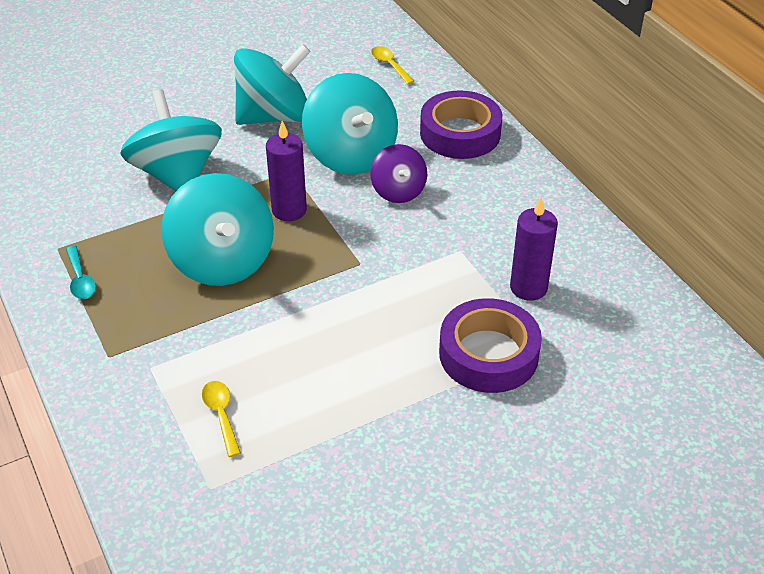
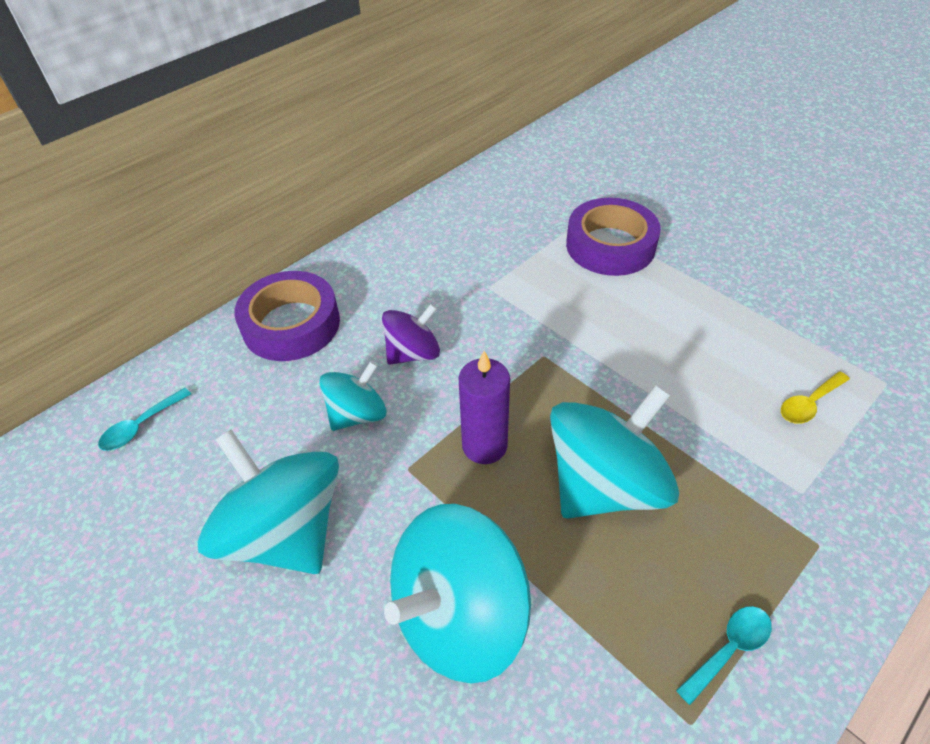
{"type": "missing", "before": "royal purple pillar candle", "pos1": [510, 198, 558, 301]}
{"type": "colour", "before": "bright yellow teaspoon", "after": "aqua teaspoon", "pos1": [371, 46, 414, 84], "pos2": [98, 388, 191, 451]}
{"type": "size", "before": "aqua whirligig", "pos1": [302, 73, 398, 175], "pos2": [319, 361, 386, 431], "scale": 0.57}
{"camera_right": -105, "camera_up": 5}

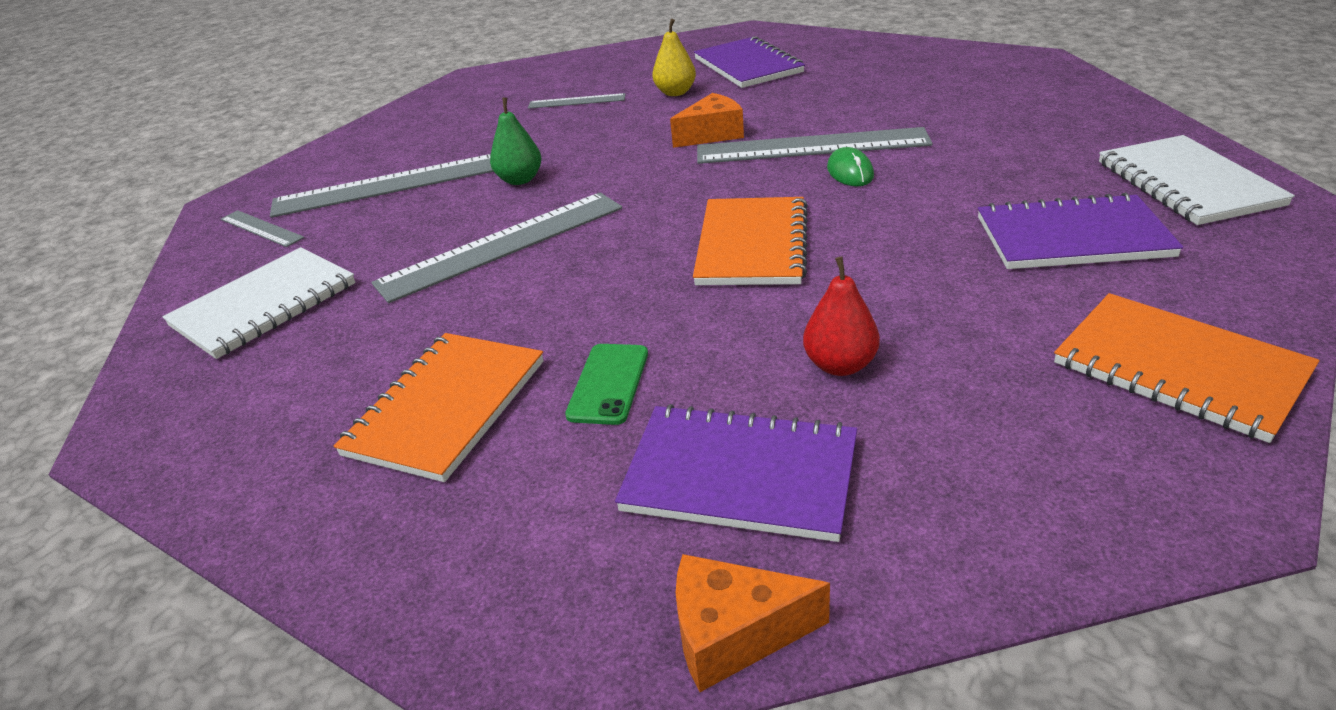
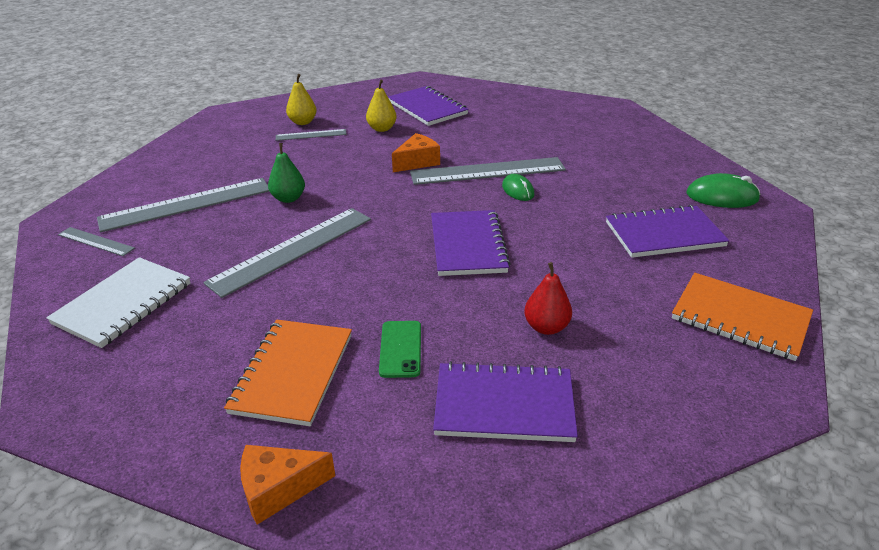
{"type": "appeared", "after": "bright yellow pear fruit", "pos2": [286, 74, 317, 125]}
{"type": "relocated", "before": "orange-coloured piece of cheese", "pos1": [676, 554, 830, 692], "pos2": [240, 445, 335, 525]}
{"type": "exchanged", "before": "white exercise book", "after": "leaf-green PC mouse", "pos1": [1099, 135, 1295, 225], "pos2": [686, 173, 761, 208]}
{"type": "colour", "before": "orange-coloured exercise book", "after": "royal purple exercise book", "pos1": [693, 197, 808, 285], "pos2": [431, 210, 511, 276]}
{"camera_right": -15, "camera_up": 0}

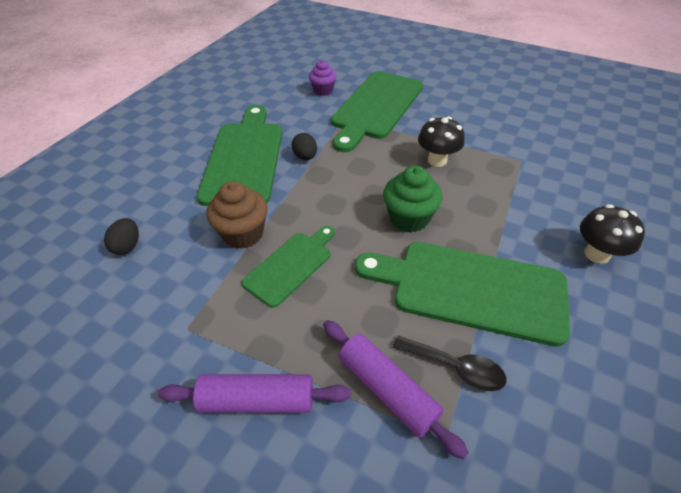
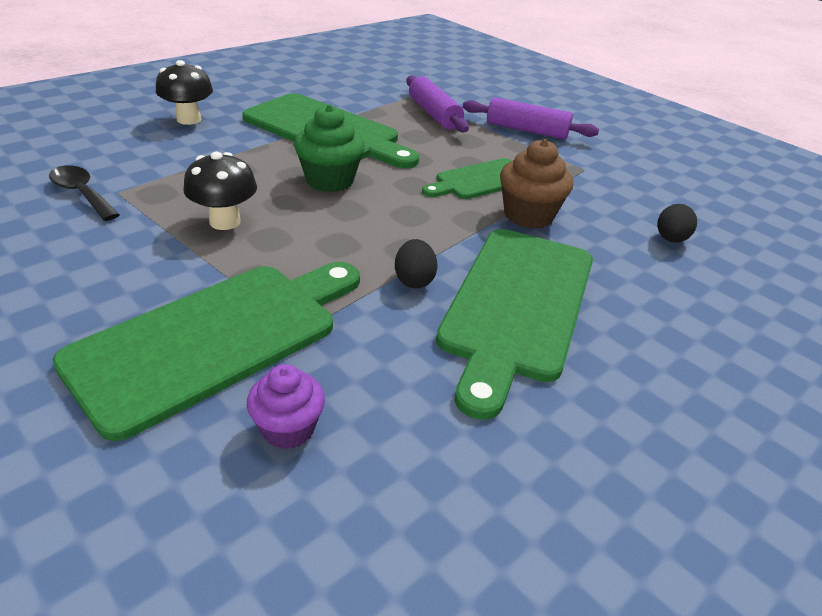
{"type": "relocated", "before": "black teaspoon", "pos1": [393, 335, 506, 391], "pos2": [49, 165, 120, 221]}
{"camera_right": -165, "camera_up": -10}

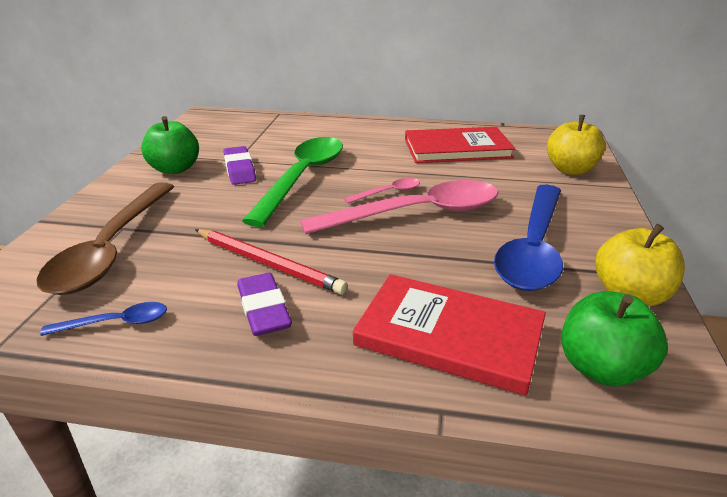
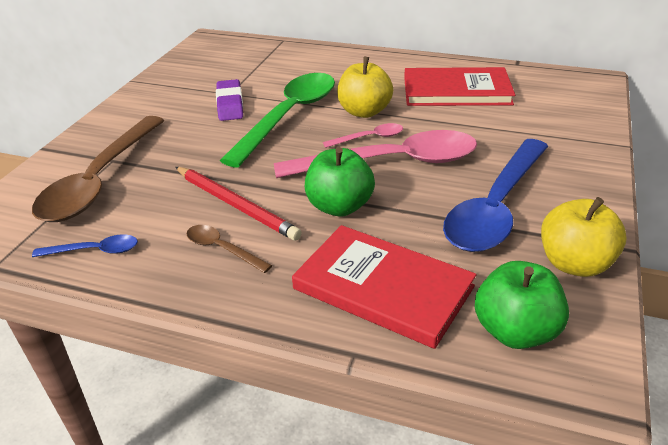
{"type": "relocated", "before": "leaf-green apple", "pos1": [141, 116, 199, 174], "pos2": [305, 147, 375, 217]}
{"type": "relocated", "before": "bright yellow apple", "pos1": [547, 115, 605, 175], "pos2": [337, 57, 393, 118]}
{"type": "exchanged", "before": "royal purple gum eraser", "after": "russet teaspoon", "pos1": [237, 273, 292, 336], "pos2": [186, 225, 272, 273]}
{"camera_right": 10, "camera_up": 5}

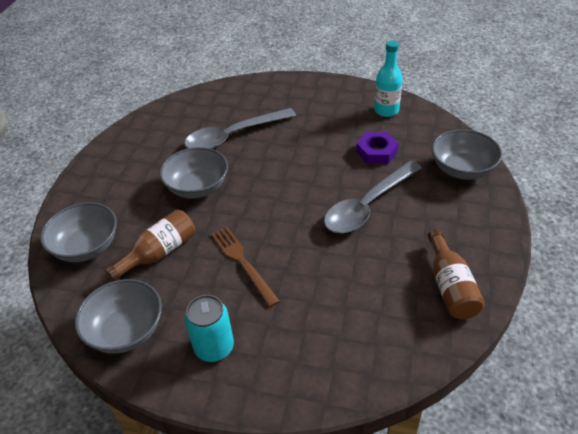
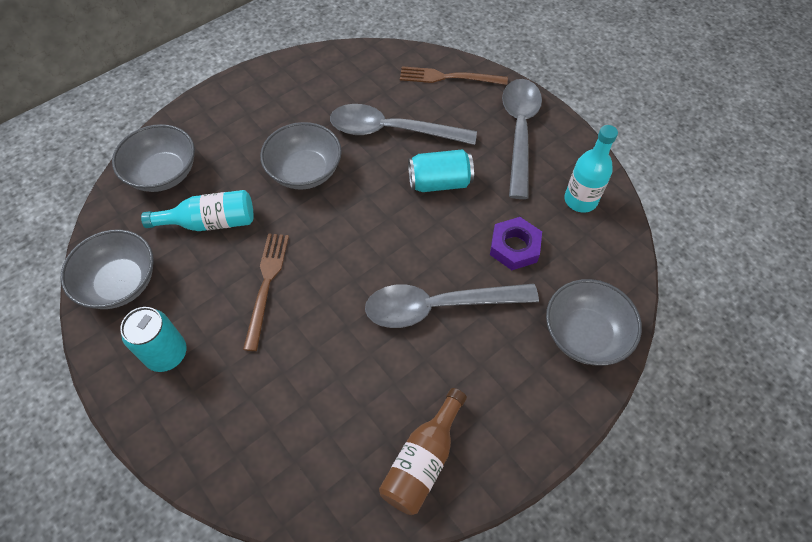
{"type": "appeared", "after": "russet dinner fork", "pos2": [400, 66, 508, 85]}
{"type": "appeared", "after": "aqua tin", "pos2": [408, 149, 474, 192]}
{"type": "appeared", "after": "gray teaspoon", "pos2": [502, 79, 542, 199]}
{"type": "colour", "before": "russet flask", "after": "aqua flask", "pos1": [105, 210, 195, 281], "pos2": [141, 190, 254, 231]}
{"camera_right": 35, "camera_up": 15}

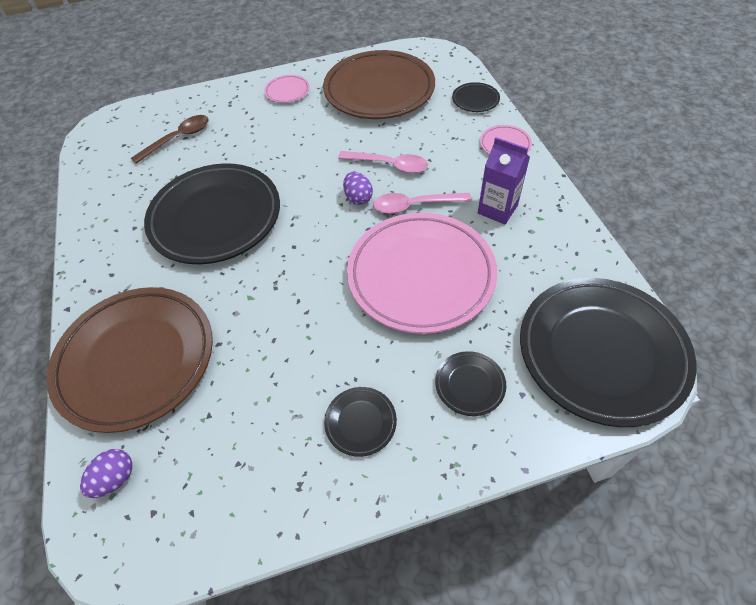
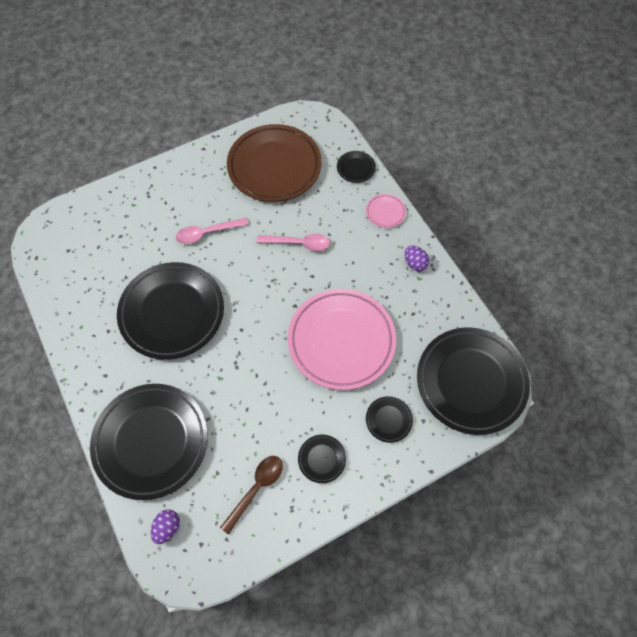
{"type": "missing", "before": "pink flat dish", "pos1": [264, 75, 310, 103]}
{"type": "missing", "before": "royal purple juice carton", "pos1": [478, 137, 530, 224]}
{"type": "relocated", "before": "russet teaspoon", "pos1": [131, 115, 209, 164], "pos2": [220, 456, 283, 535]}
{"type": "relocated", "before": "royal purple toy egg", "pos1": [343, 172, 373, 205], "pos2": [405, 246, 429, 271]}
{"type": "relocated", "before": "pink teaspoon", "pos1": [373, 193, 472, 214], "pos2": [176, 218, 248, 244]}
{"type": "colour", "before": "russet flat dish", "after": "black flat dish", "pos1": [47, 287, 213, 433], "pos2": [90, 384, 208, 500]}
{"camera_right": -15, "camera_up": 10}

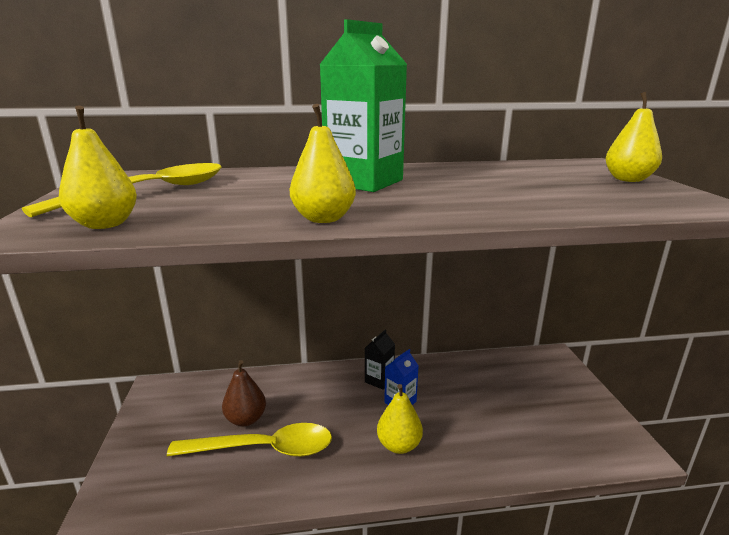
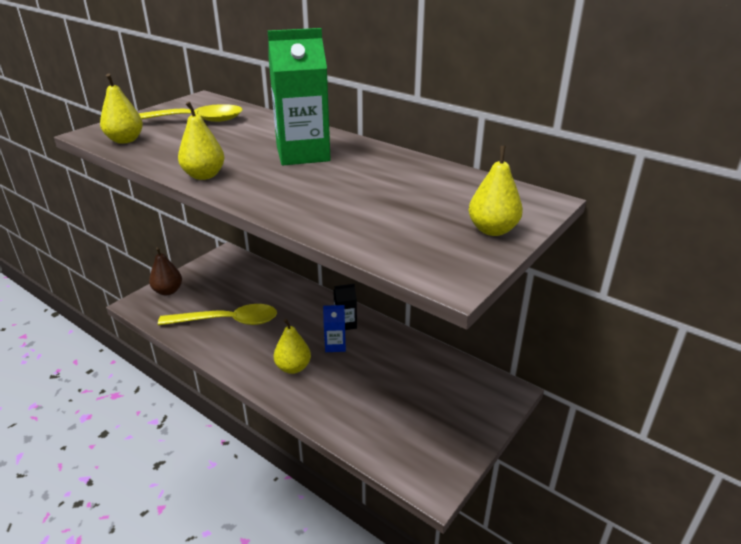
{"type": "relocated", "before": "russet pear fruit", "pos1": [222, 360, 266, 426], "pos2": [149, 247, 182, 295]}
{"type": "spun", "before": "bright yellow teaspoon", "pos1": [167, 423, 332, 457], "pos2": [158, 304, 277, 325], "turn": -45}
{"camera_right": 45, "camera_up": 10}

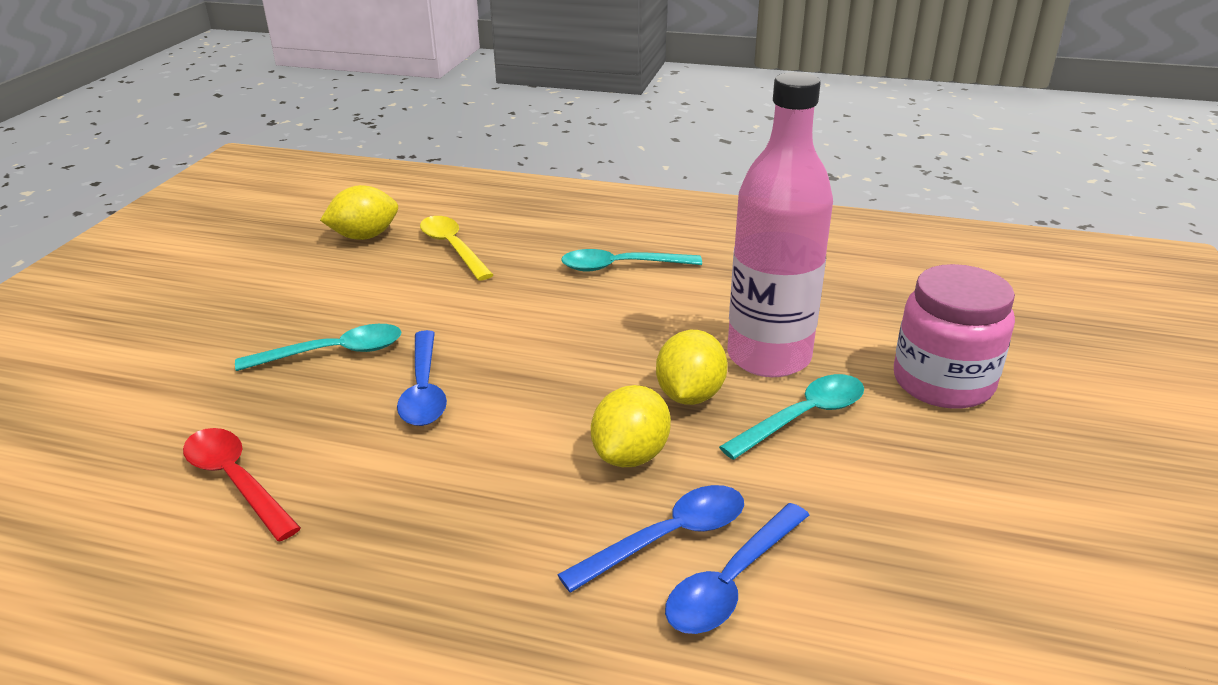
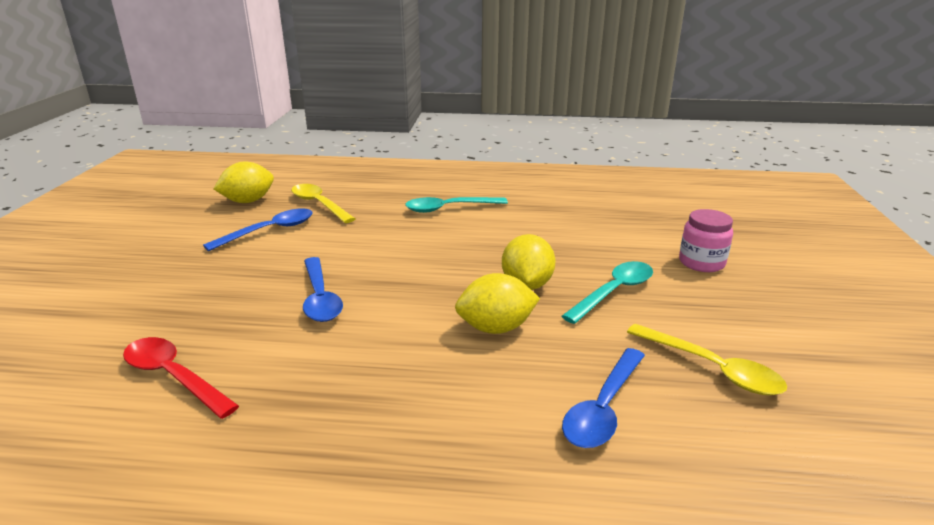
{"type": "missing", "before": "aqua teaspoon", "pos1": [235, 324, 402, 371]}
{"type": "missing", "before": "pink flask", "pos1": [727, 72, 833, 377]}
{"type": "appeared", "after": "bright yellow teaspoon", "pos2": [627, 324, 787, 396]}
{"type": "relocated", "before": "cobalt teaspoon", "pos1": [557, 485, 744, 593], "pos2": [203, 208, 313, 251]}
{"type": "spun", "before": "bright yellow lemon", "pos1": [591, 385, 671, 467], "pos2": [455, 273, 540, 334], "turn": 60}
{"type": "size", "before": "pink preserve jar", "pos1": [894, 264, 1015, 409], "pos2": [679, 209, 733, 272], "scale": 0.63}
{"camera_right": -10, "camera_up": -5}

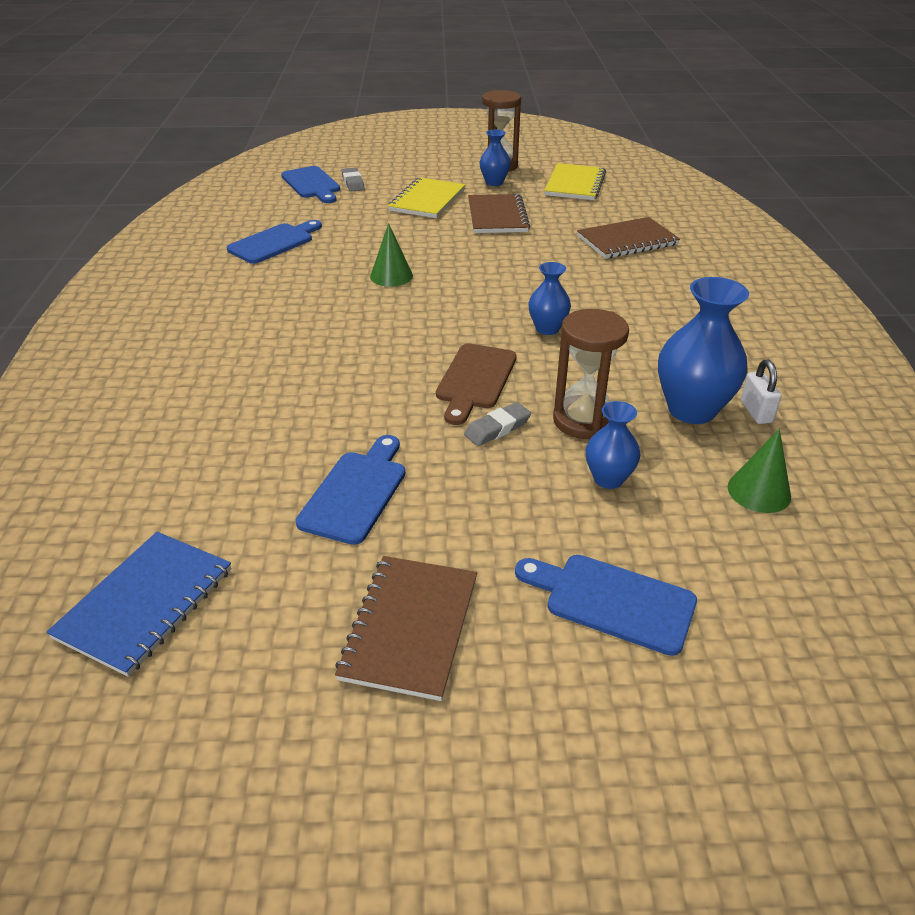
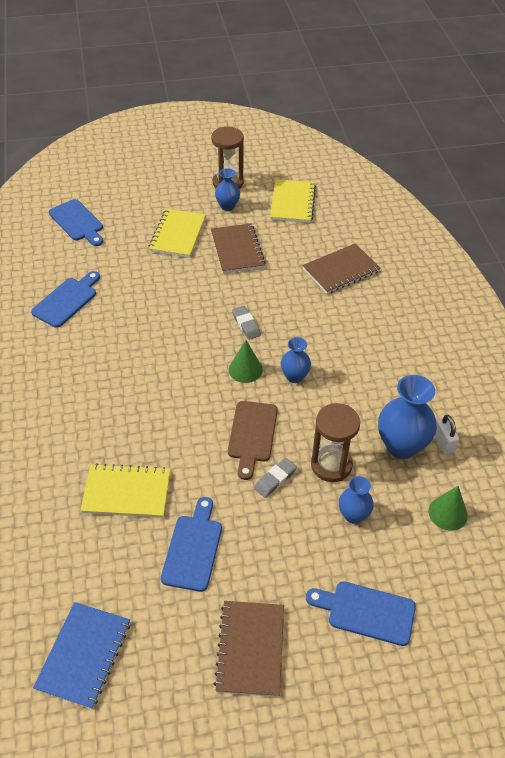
{"type": "appeared", "after": "bright yellow exercise book", "pos2": [80, 463, 170, 518]}
{"type": "relocated", "before": "gray gum eraser", "pos1": [341, 168, 365, 192], "pos2": [232, 306, 261, 340]}
{"type": "relocated", "before": "leaf-green cone", "pos1": [370, 223, 413, 287], "pos2": [229, 340, 263, 383]}
{"camera_right": -10, "camera_up": 10}

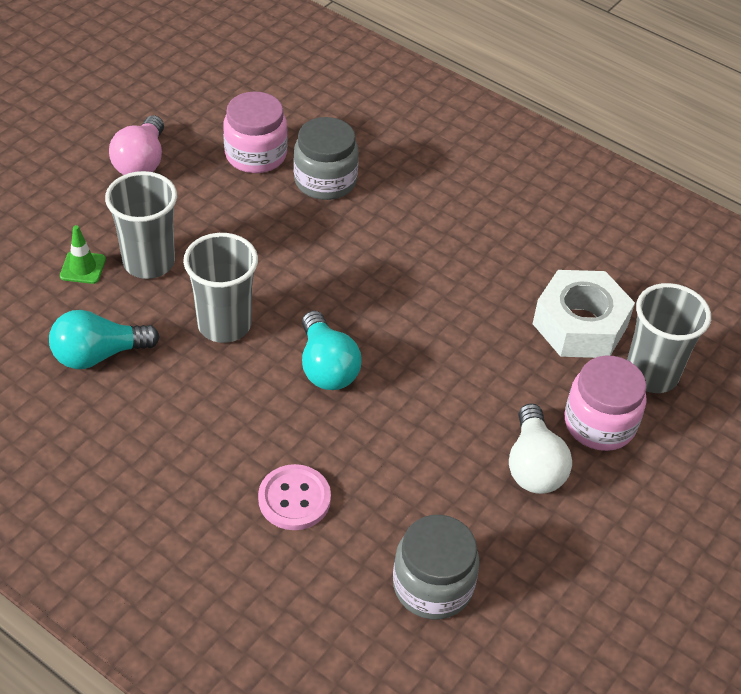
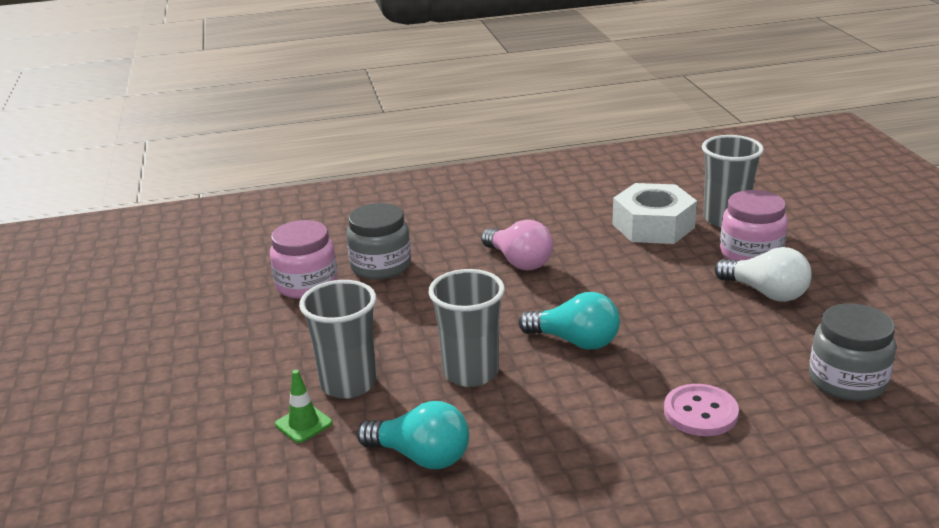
{"type": "relocated", "before": "pink light bulb", "pos1": [109, 115, 164, 175], "pos2": [481, 220, 553, 270]}
{"type": "spun", "before": "aqua light bulb", "pos1": [49, 310, 160, 369], "pos2": [357, 401, 469, 469], "turn": -90}
{"camera_right": -45, "camera_up": -20}

